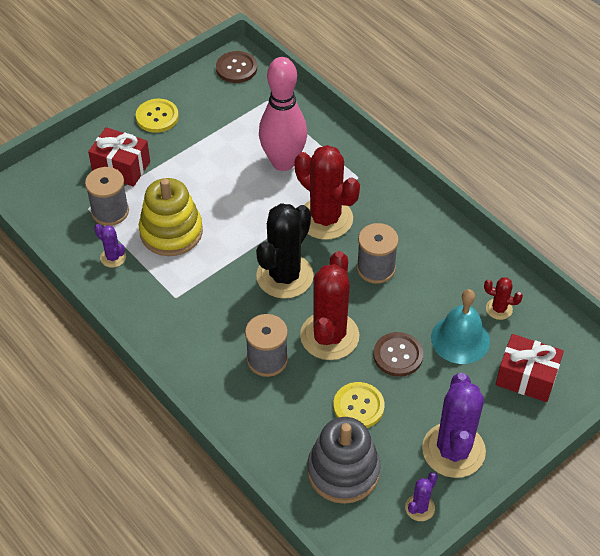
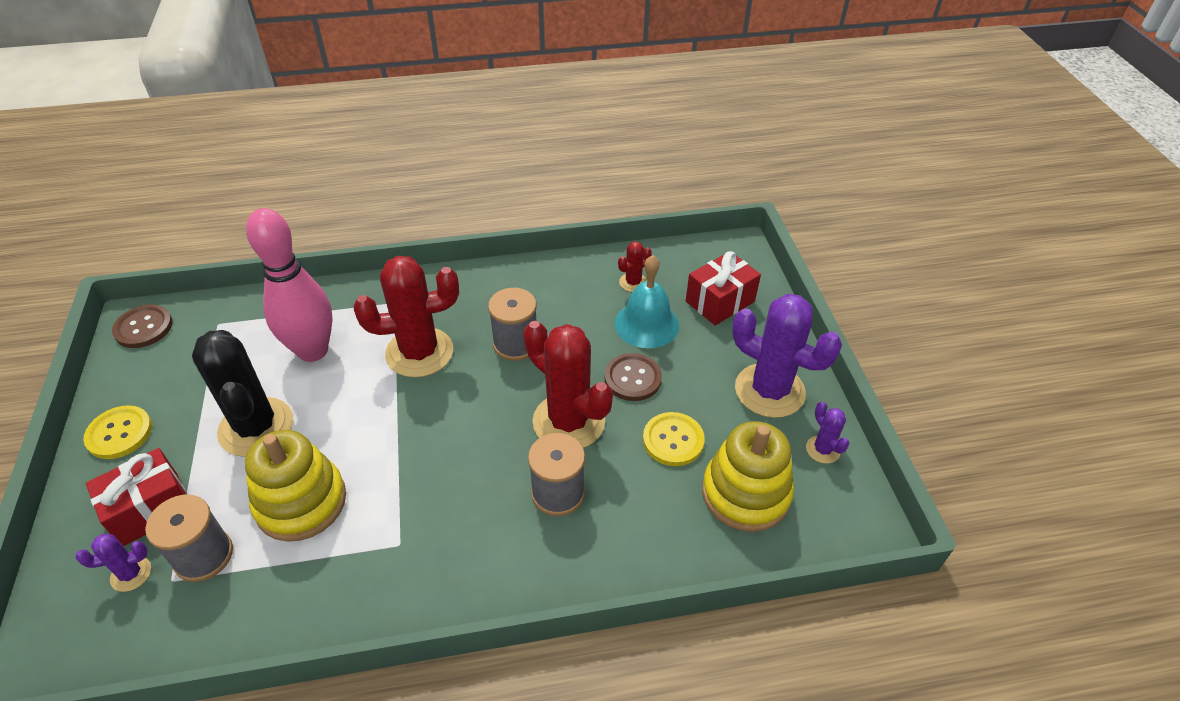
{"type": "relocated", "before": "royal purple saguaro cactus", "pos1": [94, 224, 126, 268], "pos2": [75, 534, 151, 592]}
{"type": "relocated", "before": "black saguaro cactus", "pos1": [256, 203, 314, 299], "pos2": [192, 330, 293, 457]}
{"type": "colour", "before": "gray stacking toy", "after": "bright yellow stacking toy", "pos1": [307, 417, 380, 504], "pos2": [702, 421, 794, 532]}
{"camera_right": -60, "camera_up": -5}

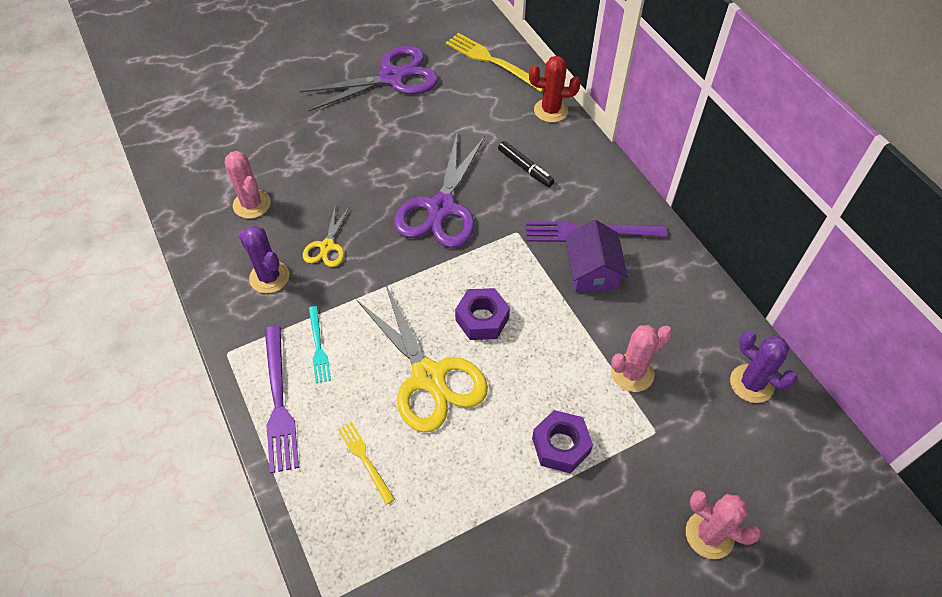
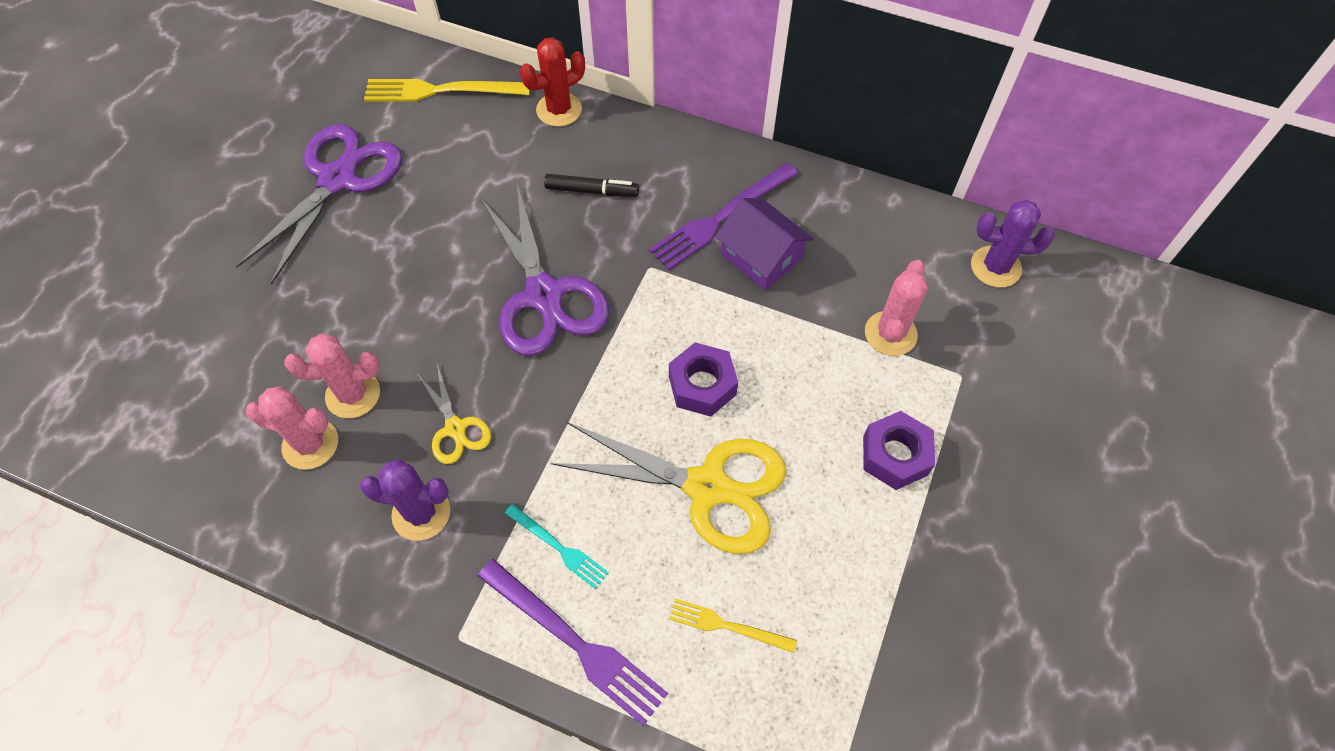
{"type": "relocated", "before": "pink saguaro cactus", "pos1": [686, 490, 762, 559], "pos2": [284, 334, 380, 418]}
{"camera_right": -40, "camera_up": 5}

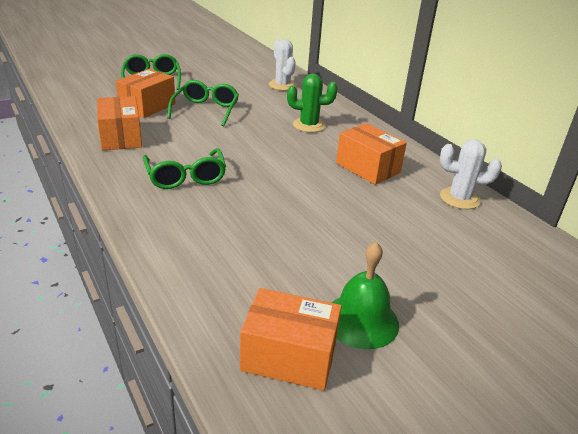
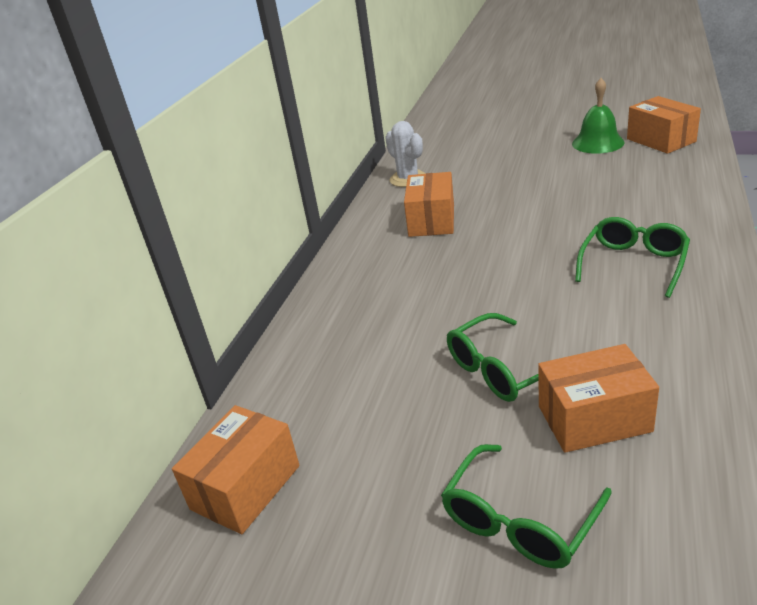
{"type": "missing", "before": "white saguaro cactus", "pos1": [269, 39, 297, 91]}
{"type": "missing", "before": "leaf-green saguaro cactus", "pos1": [287, 74, 338, 133]}
{"type": "relocated", "before": "orange-coloured box", "pos1": [97, 96, 142, 151], "pos2": [172, 405, 300, 534]}
{"camera_right": -125, "camera_up": 0}

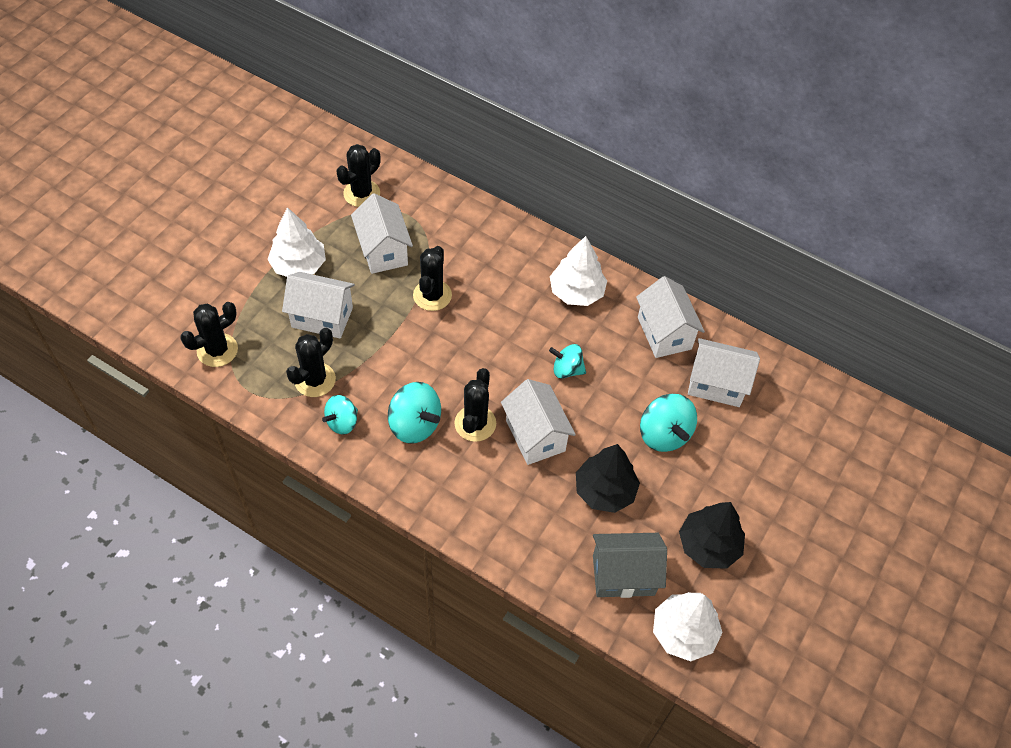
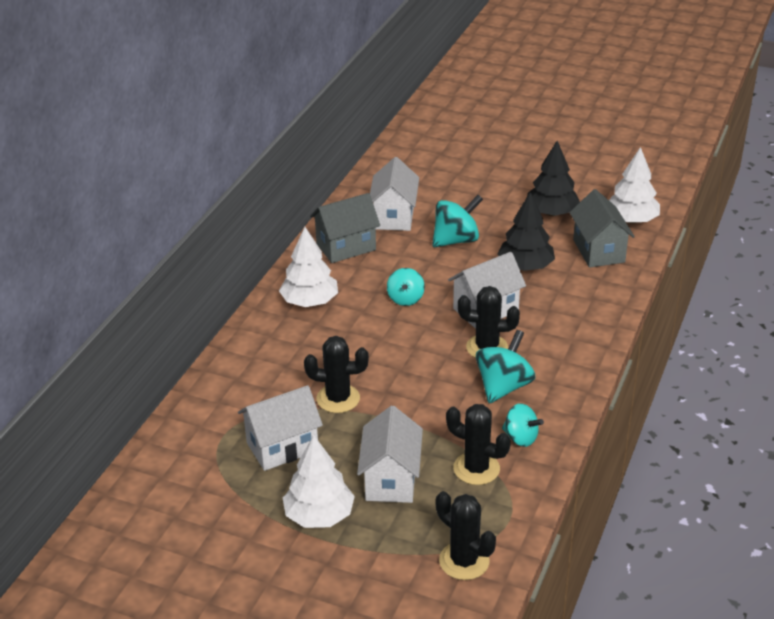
{"type": "missing", "before": "black saguaro cactus", "pos1": [336, 144, 381, 207]}
{"type": "colour", "before": "white toy house", "after": "gray toy house", "pos1": [636, 276, 705, 358], "pos2": [310, 193, 380, 263]}
{"camera_right": -95, "camera_up": -20}

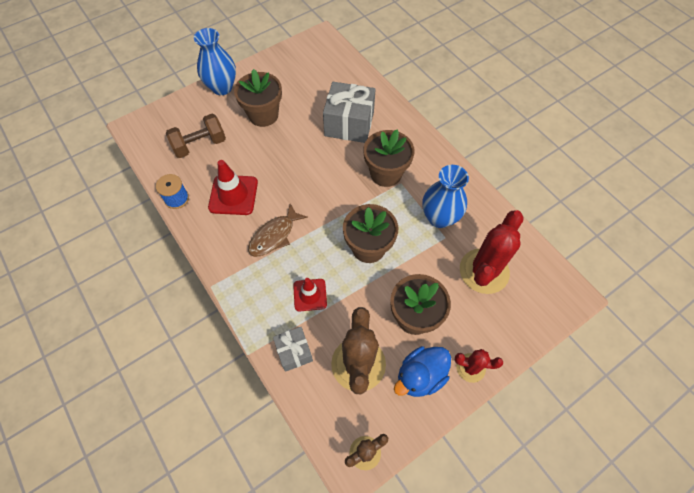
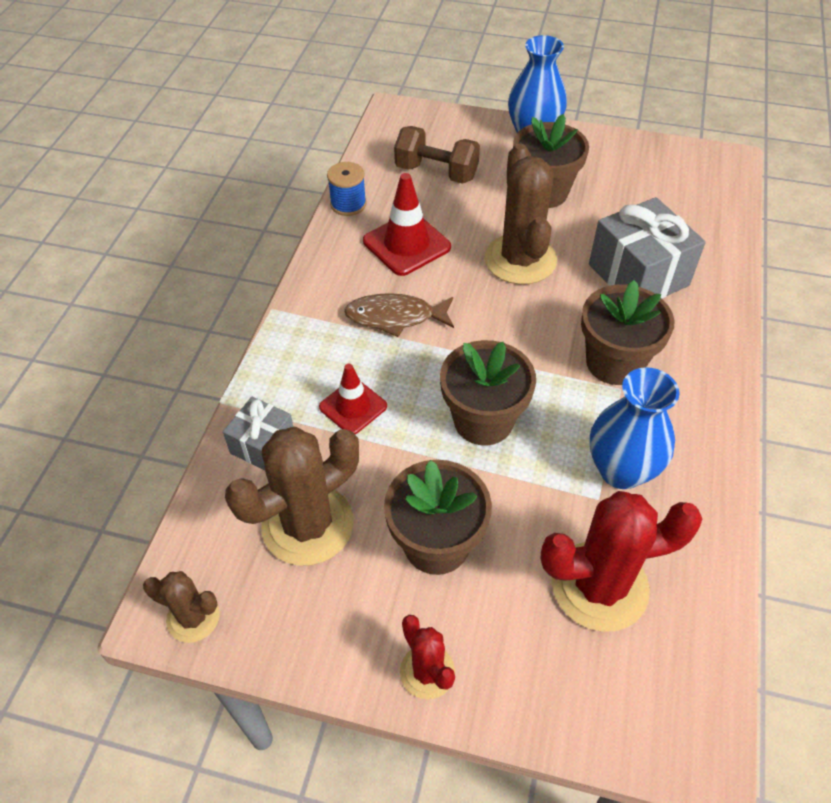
{"type": "missing", "before": "cobalt duck", "pos1": [394, 346, 451, 397]}
{"type": "appeared", "after": "russet saguaro cactus", "pos2": [484, 144, 557, 285]}
{"camera_right": 50, "camera_up": -10}

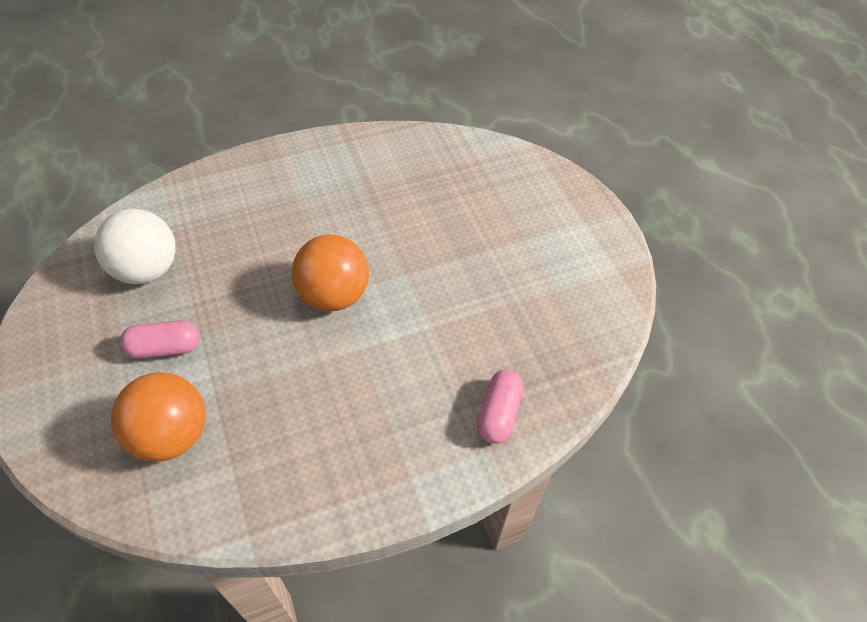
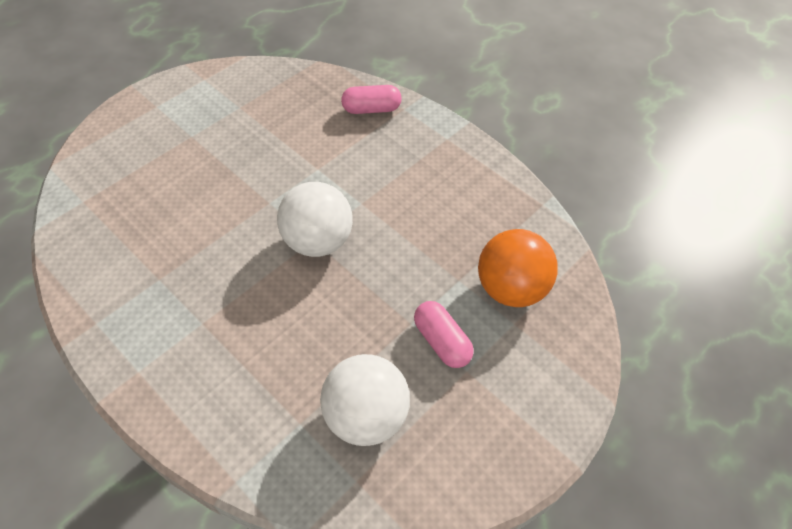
{"type": "colour", "before": "orange-coloured ball", "after": "white ball", "pos1": [292, 235, 369, 311], "pos2": [277, 182, 353, 257]}
{"camera_right": -115, "camera_up": 0}

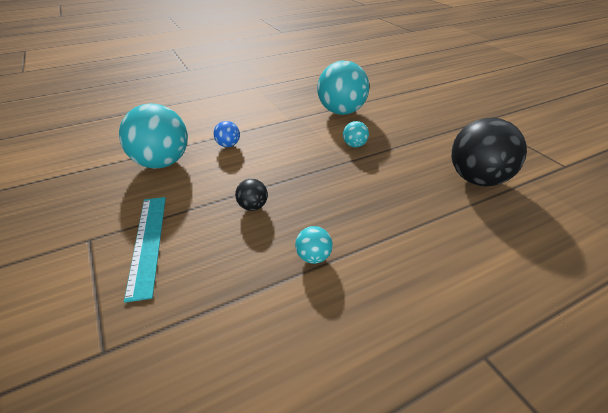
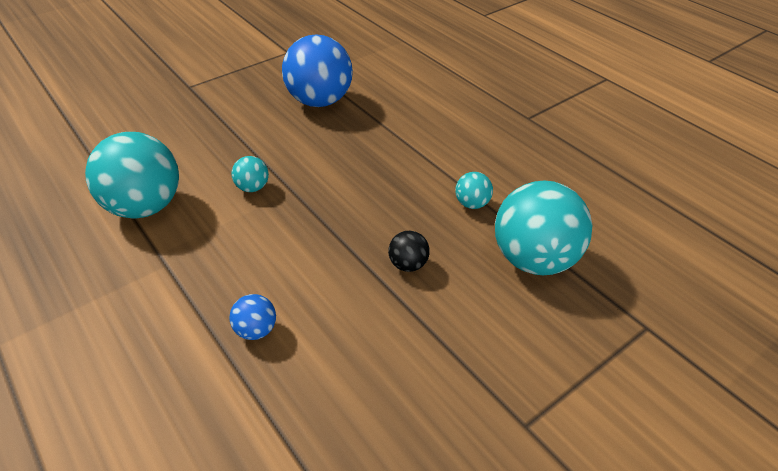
{"type": "missing", "before": "aqua ruler", "pos1": [124, 197, 166, 303]}
{"type": "relocated", "before": "aqua ball", "pos1": [119, 103, 188, 169], "pos2": [495, 180, 592, 275]}
{"type": "colour", "before": "black ball", "after": "cobalt ball", "pos1": [451, 118, 527, 186], "pos2": [282, 34, 353, 107]}
{"camera_right": -100, "camera_up": 5}

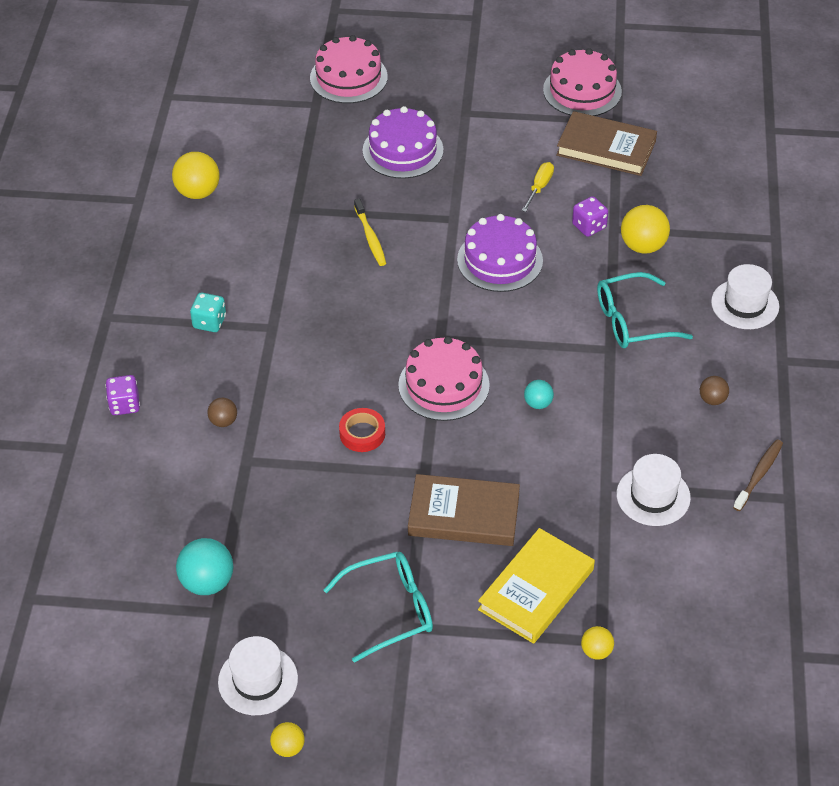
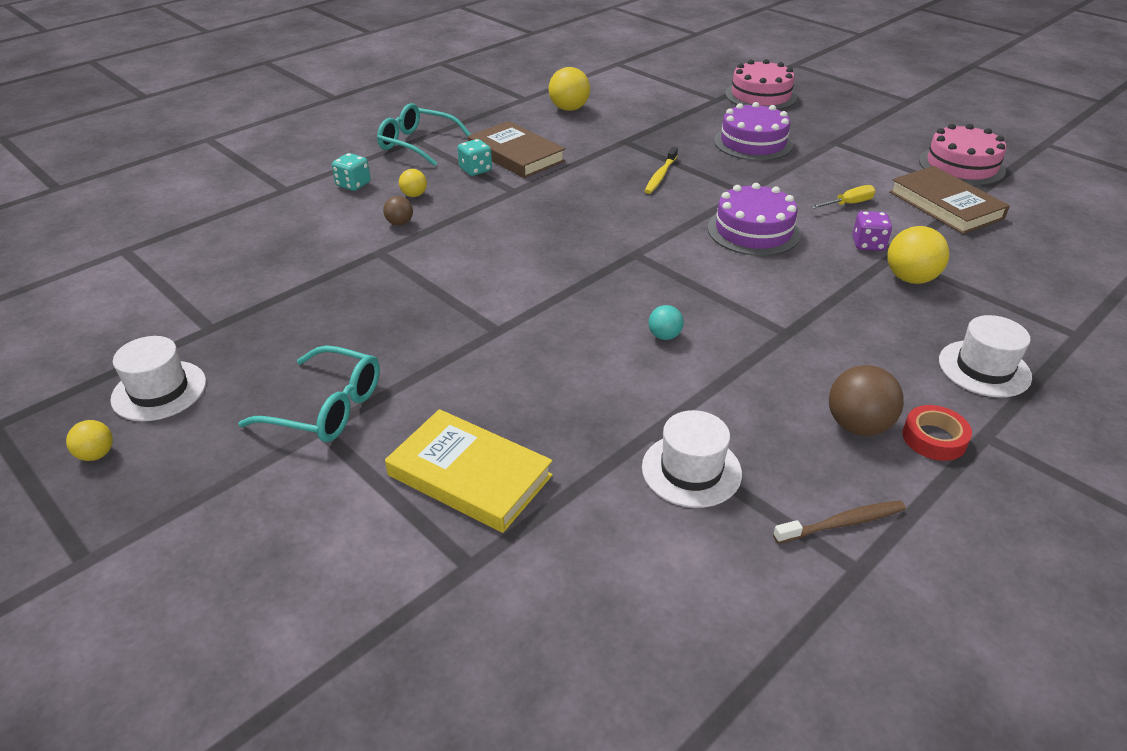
{"type": "missing", "before": "aqua ball", "pos1": [176, 538, 233, 595]}
{"type": "missing", "before": "pink cake", "pos1": [398, 336, 490, 421]}
{"type": "relocated", "before": "crimson sticky tape", "pos1": [339, 408, 385, 452], "pos2": [902, 405, 972, 461]}
{"type": "relocated", "before": "russet book", "pos1": [408, 474, 520, 546], "pos2": [468, 121, 565, 178]}
{"type": "relocated", "before": "bright yellow ball", "pos1": [581, 626, 614, 660], "pos2": [399, 169, 427, 197]}
{"type": "relocated", "before": "aqua glasses", "pos1": [597, 272, 693, 348], "pos2": [377, 103, 471, 166]}
{"type": "colour", "before": "royal purple die", "after": "aqua die", "pos1": [106, 375, 140, 415], "pos2": [332, 153, 371, 191]}
{"type": "spun", "before": "bright yellow book", "pos1": [478, 528, 595, 644], "pos2": [385, 409, 553, 533], "turn": 45}
{"type": "size", "before": "russet ball", "pos1": [700, 376, 729, 405], "pos2": [829, 365, 904, 436], "scale": 1.78}
{"camera_right": 40, "camera_up": -10}

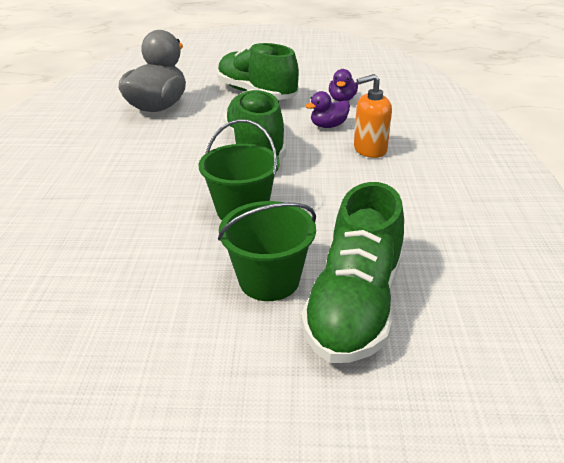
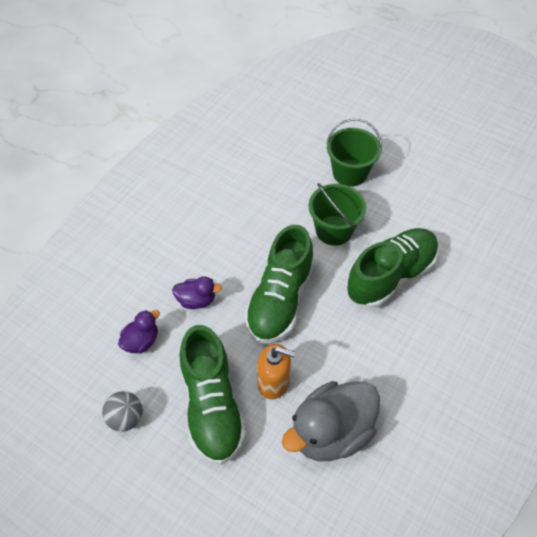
{"type": "appeared", "after": "gray ball", "pos2": [102, 391, 143, 432]}
{"type": "relocated", "before": "leaf-green shoe", "pos1": [301, 182, 404, 363], "pos2": [346, 228, 439, 309]}
{"type": "relocated", "before": "orange-coloured soap dispenser", "pos1": [354, 74, 392, 158], "pos2": [257, 344, 295, 399]}
{"camera_right": -150, "camera_up": 20}

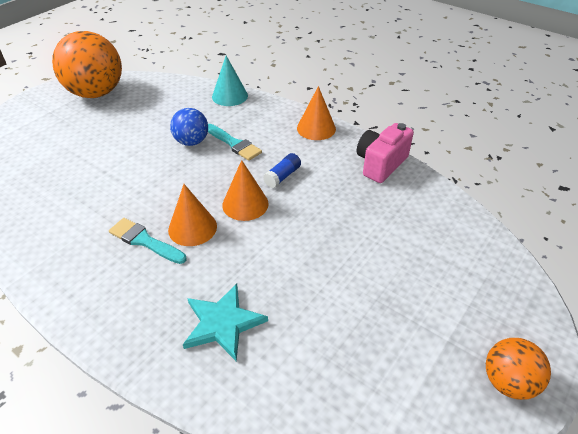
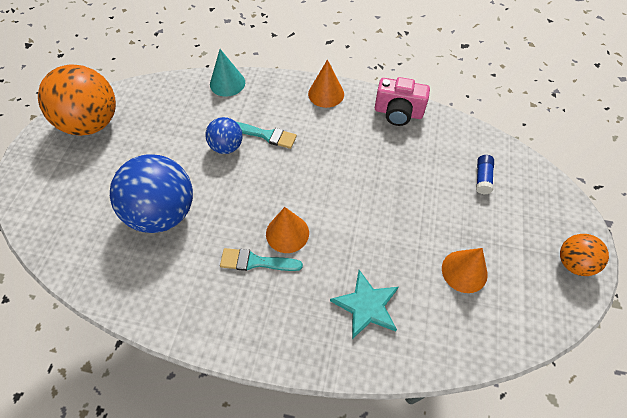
{"type": "appeared", "after": "cobalt ball", "pos2": [110, 154, 193, 233]}
{"type": "relocated", "before": "orange-coloured cone", "pos1": [222, 160, 269, 221], "pos2": [442, 248, 488, 293]}
{"type": "relocated", "before": "cobalt stick of glue", "pos1": [263, 153, 301, 188], "pos2": [476, 155, 494, 195]}
{"type": "spun", "before": "pink compact camera", "pos1": [357, 123, 414, 183], "pos2": [375, 77, 430, 126], "turn": -90}
{"camera_right": -25, "camera_up": 15}

